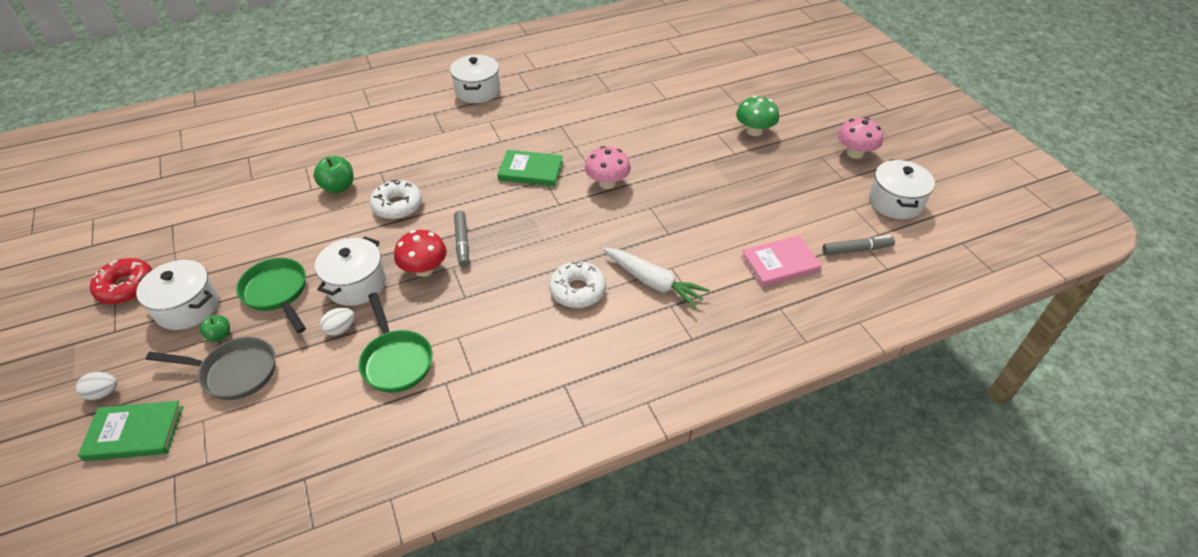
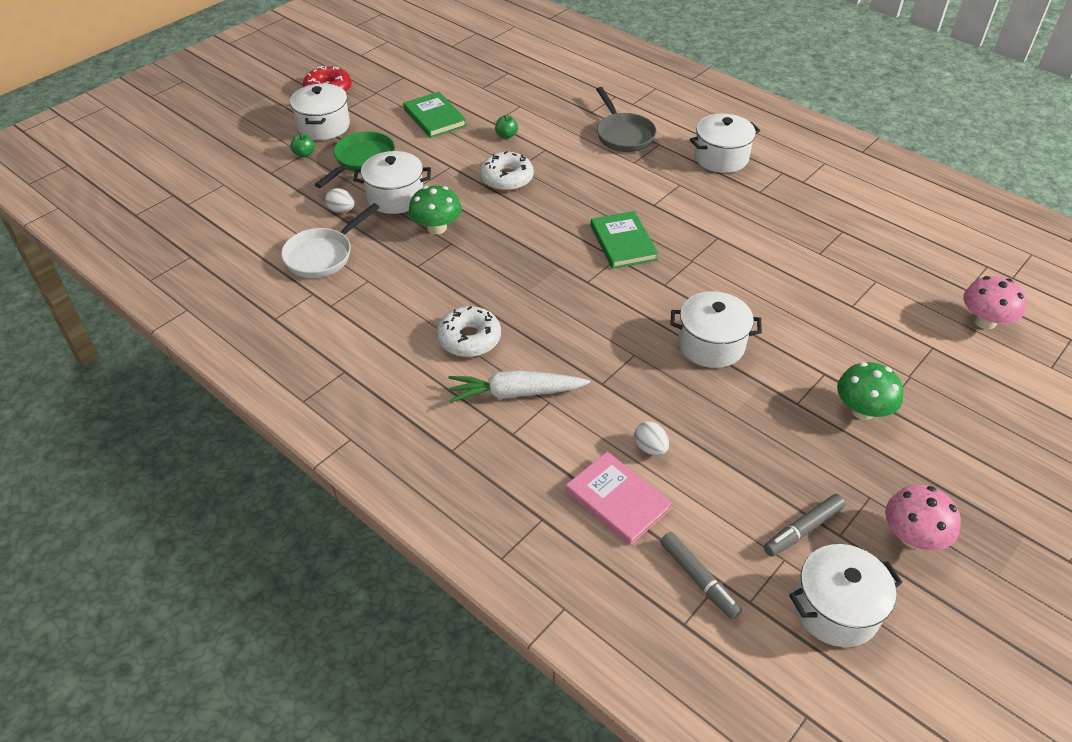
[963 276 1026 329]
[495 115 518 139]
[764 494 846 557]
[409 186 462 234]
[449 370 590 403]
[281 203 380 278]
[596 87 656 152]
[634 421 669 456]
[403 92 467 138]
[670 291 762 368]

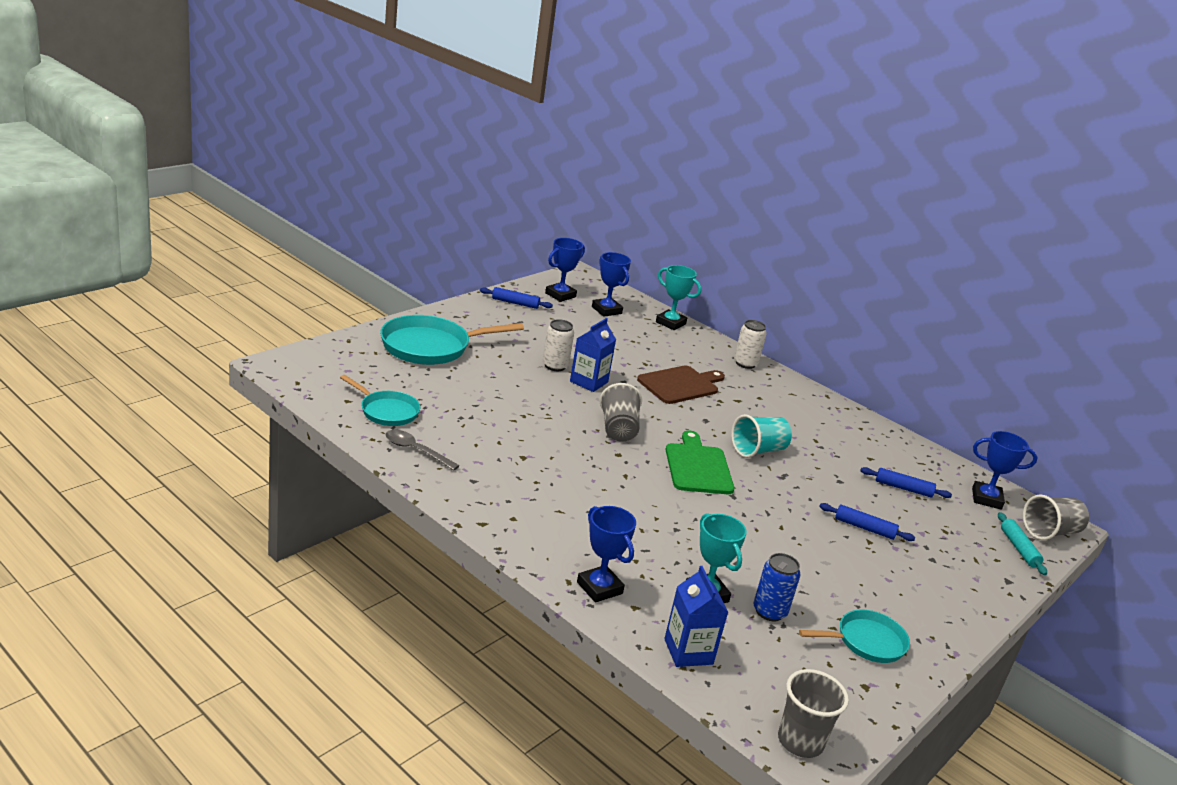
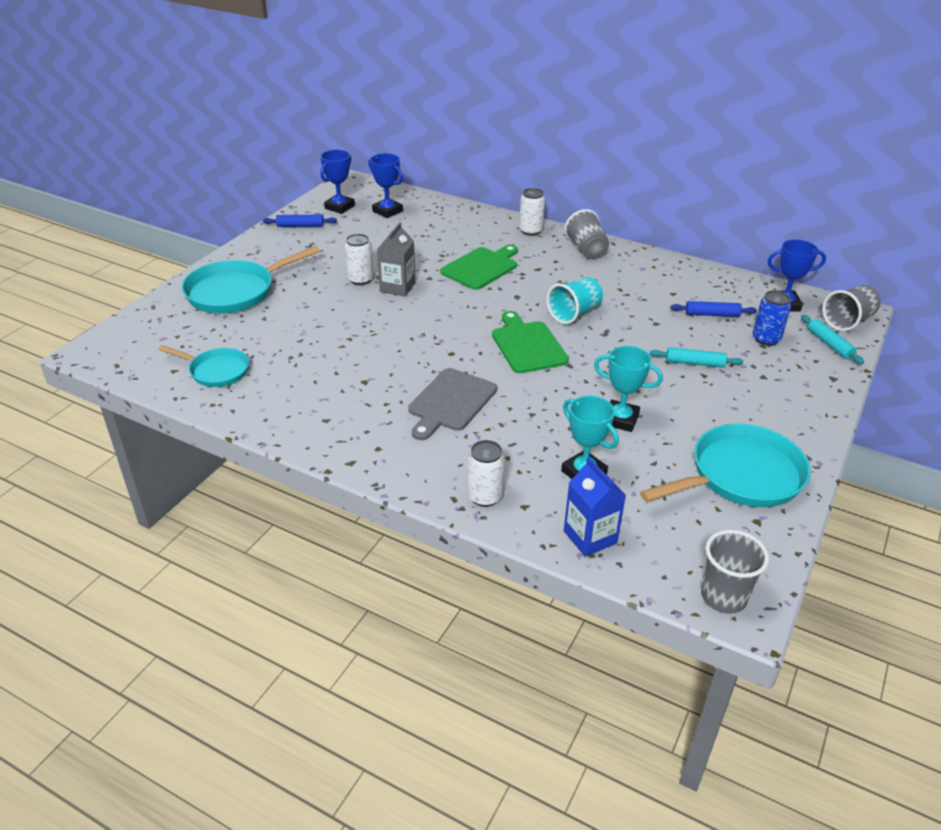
[594 346 663 432]
[377 222 415 296]
[440 245 518 290]
[564 209 609 259]
[386 430 459 471] (first image)
[650 347 743 368]
[467 440 505 507]
[753 290 791 346]
[640 424 811 507]
[408 368 497 440]

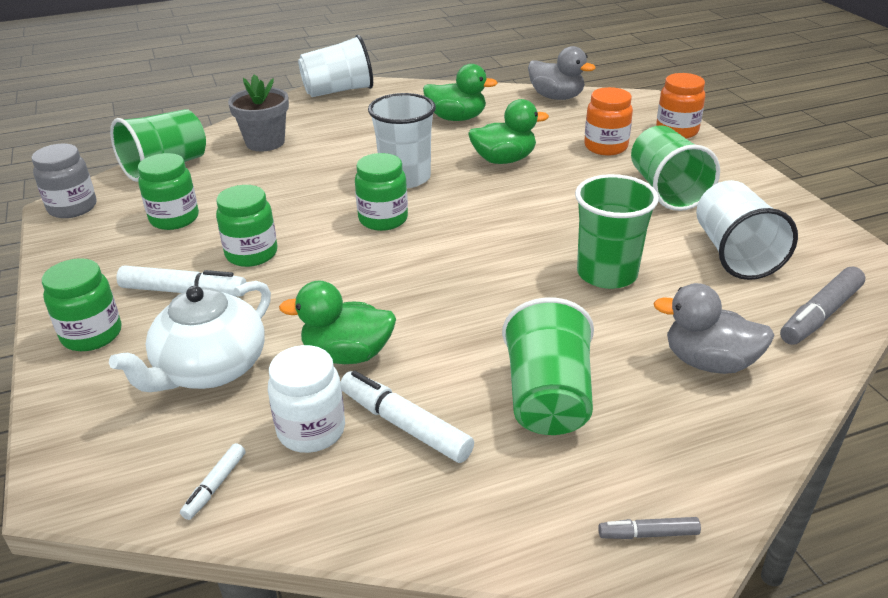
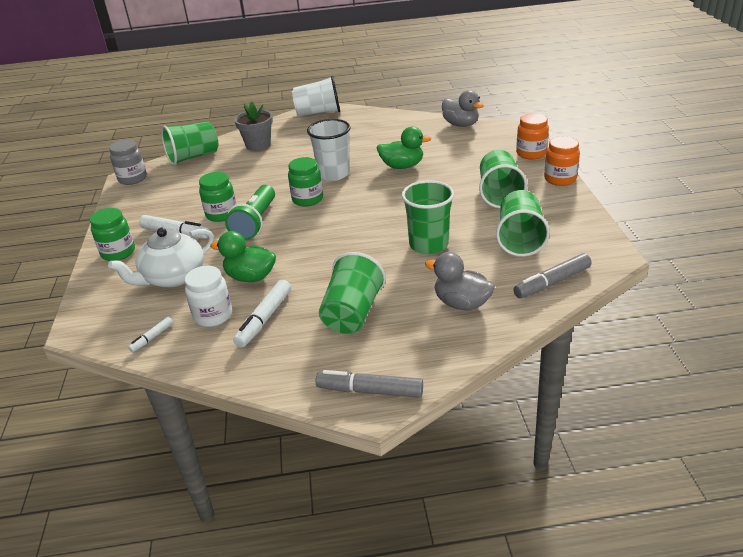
[423 64 498 121] (first image)
[544 136 580 186]
[138 153 199 230] (first image)
[496 190 550 257]
[233 280 291 347]
[316 370 423 398]
[225 185 275 240]

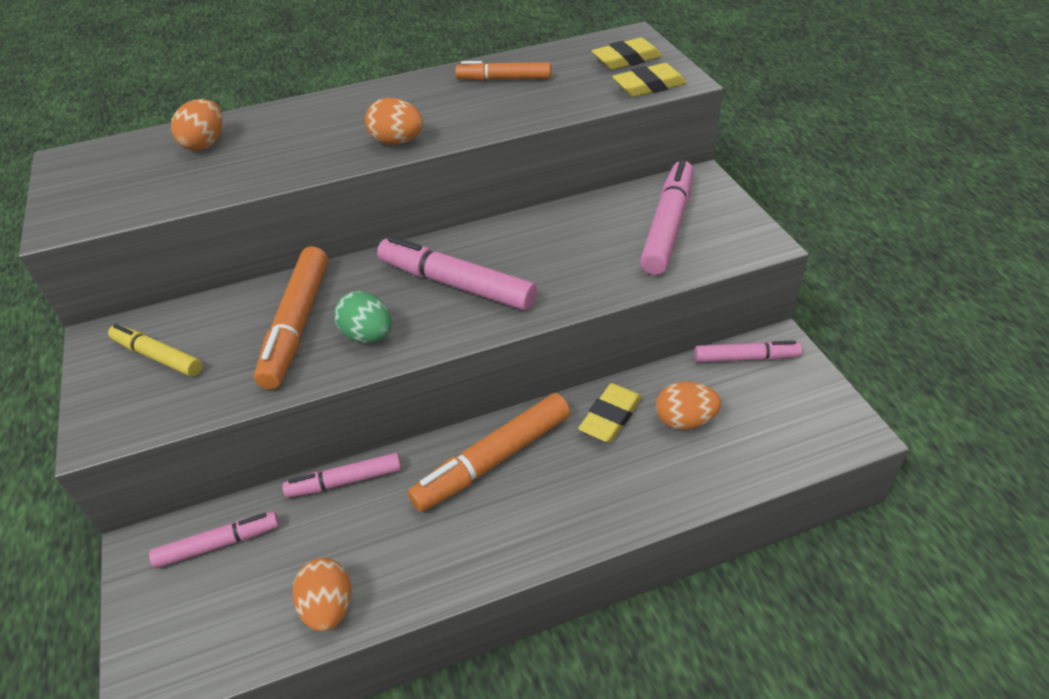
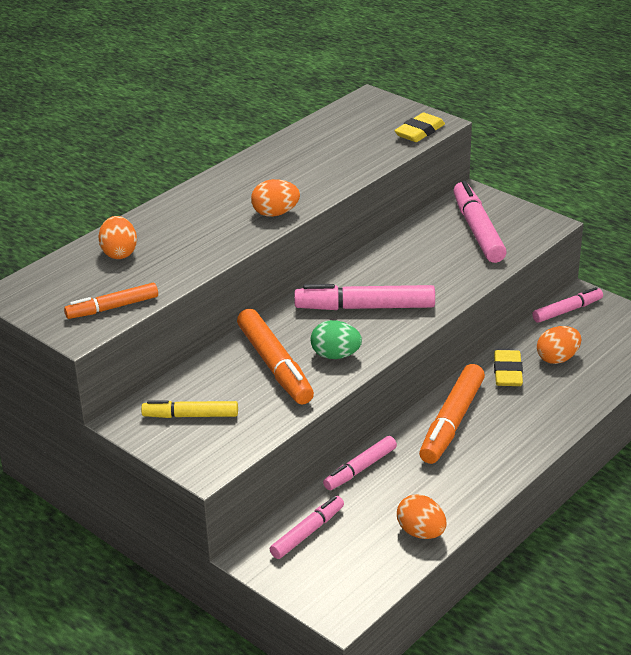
[592 38 662 70] (first image)
[64 283 158 319]

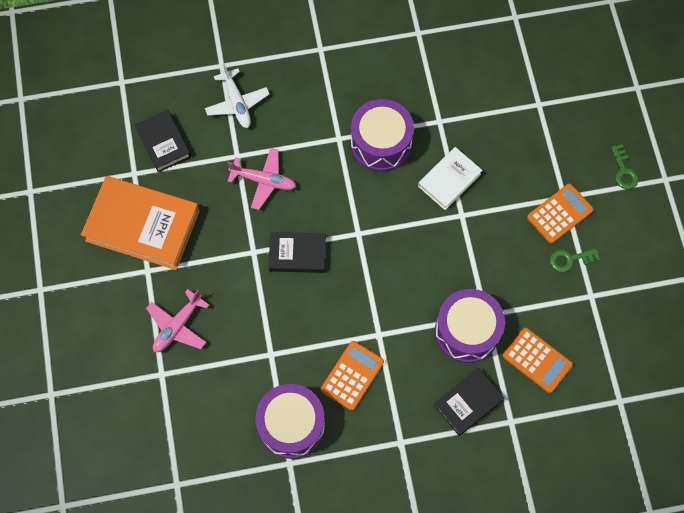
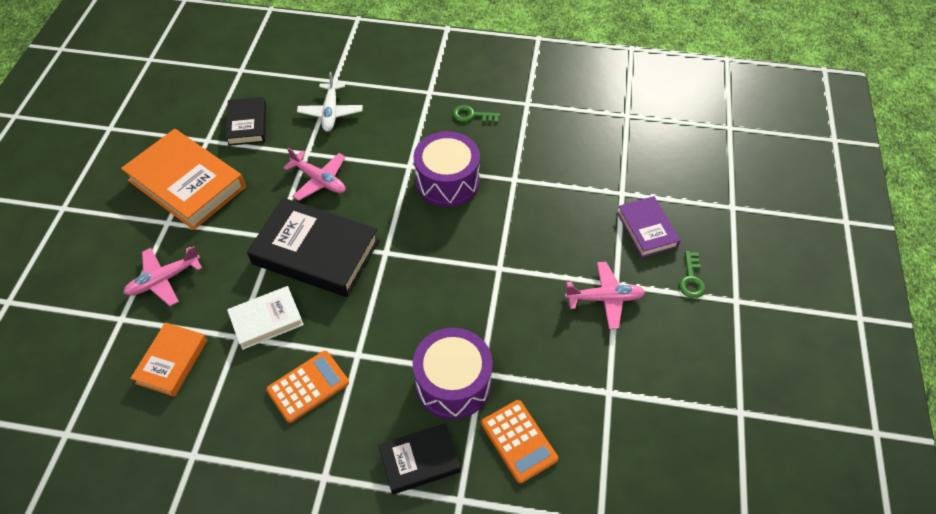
[227 286 304 350]
[565 262 645 329]
[247 198 379 297]
[452 105 500 123]
[255 384 325 459] (first image)
[617 196 681 258]
[130 322 207 397]

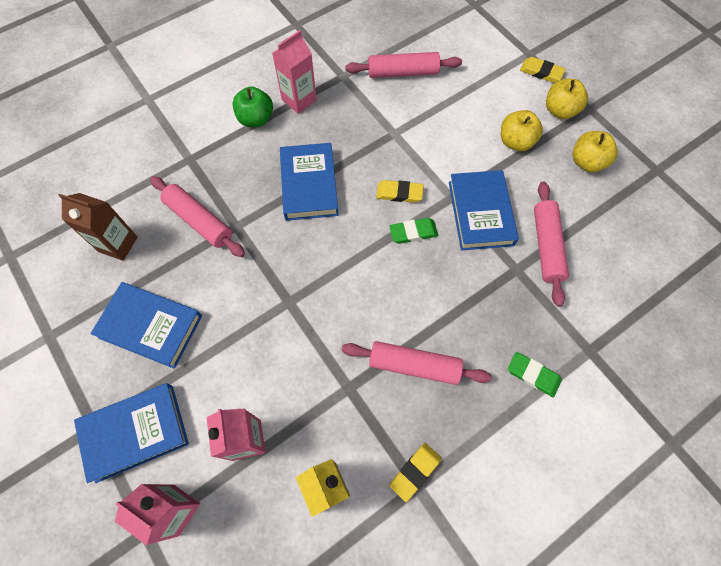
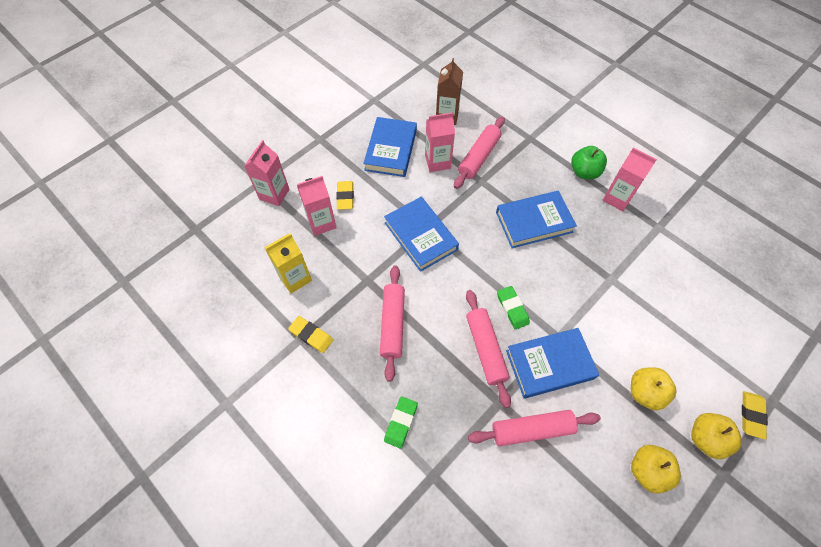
[466 290 511 408]
[336 181 354 210]
[384 197 459 272]
[425 112 455 172]

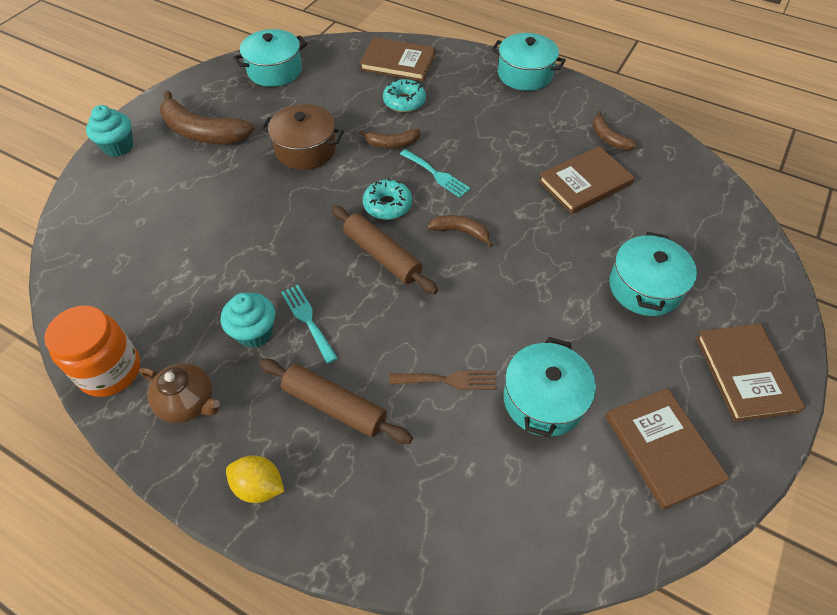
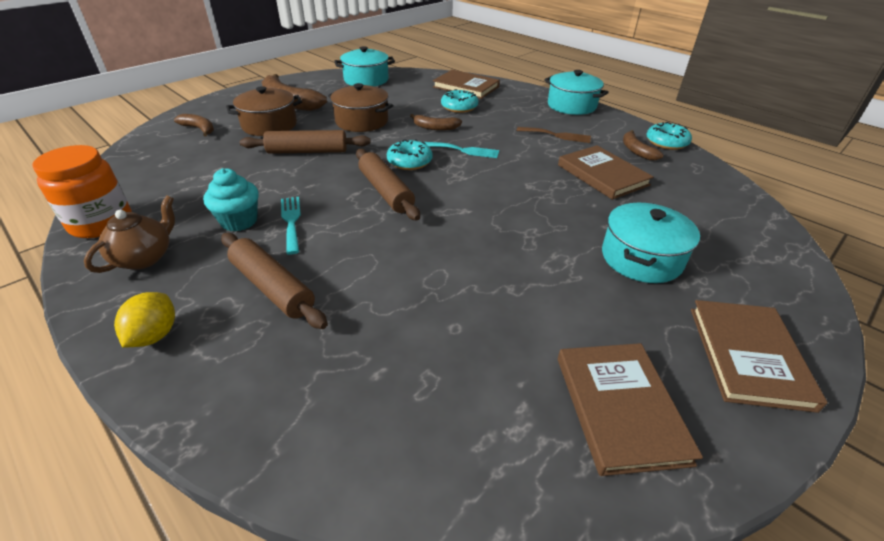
[86 105 133 157] (first image)
[558 145 654 200]
[424 142 499 158]
[174 114 214 136]
[503 337 596 438] (first image)
[84 196 175 273]
[517 127 591 143]
[114 292 175 347]
[226 86 302 136]
[646 122 692 150]
[240 130 371 154]

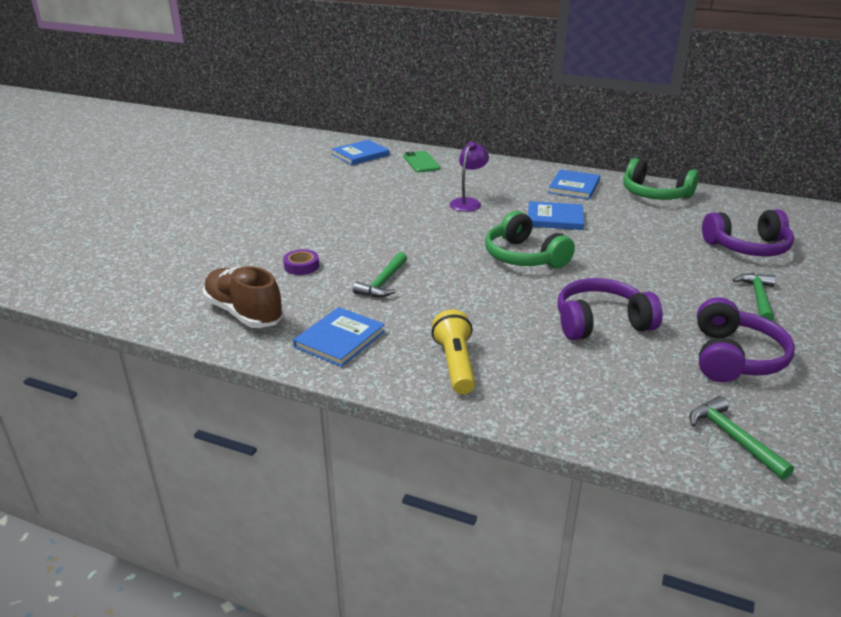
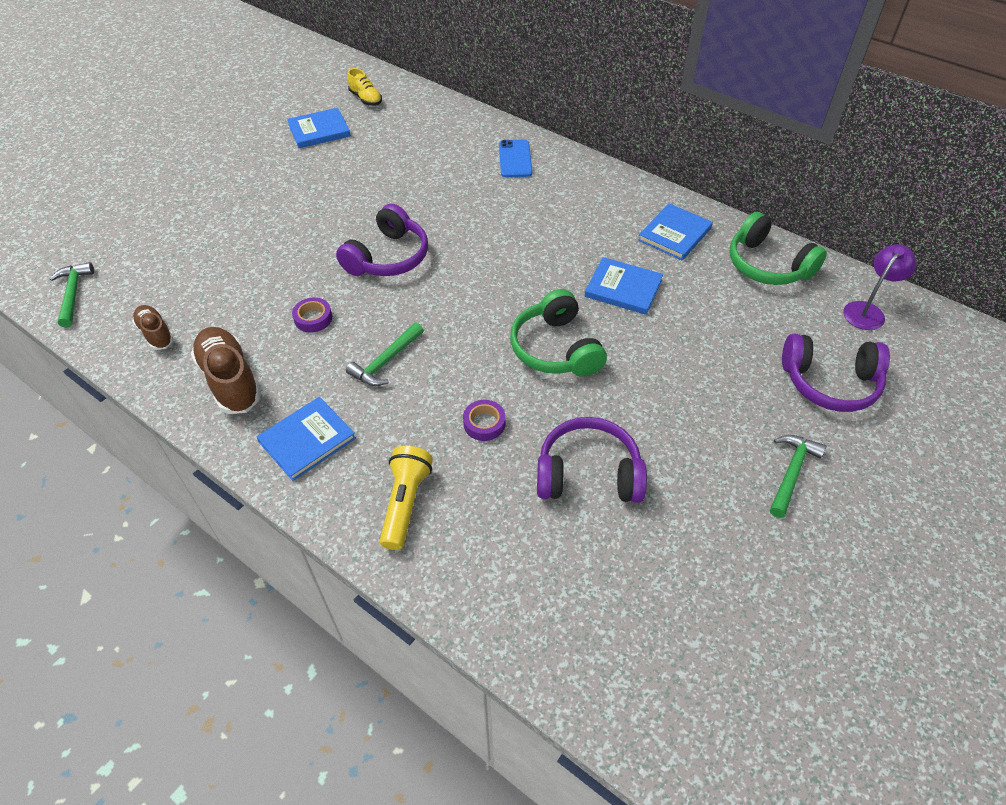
[287 108 351 148]
[843 244 917 330]
[499 140 532 177]
[336 204 428 276]
[49 262 94 328]
[347 68 382 106]
[132 305 174 350]
[463 400 505 441]

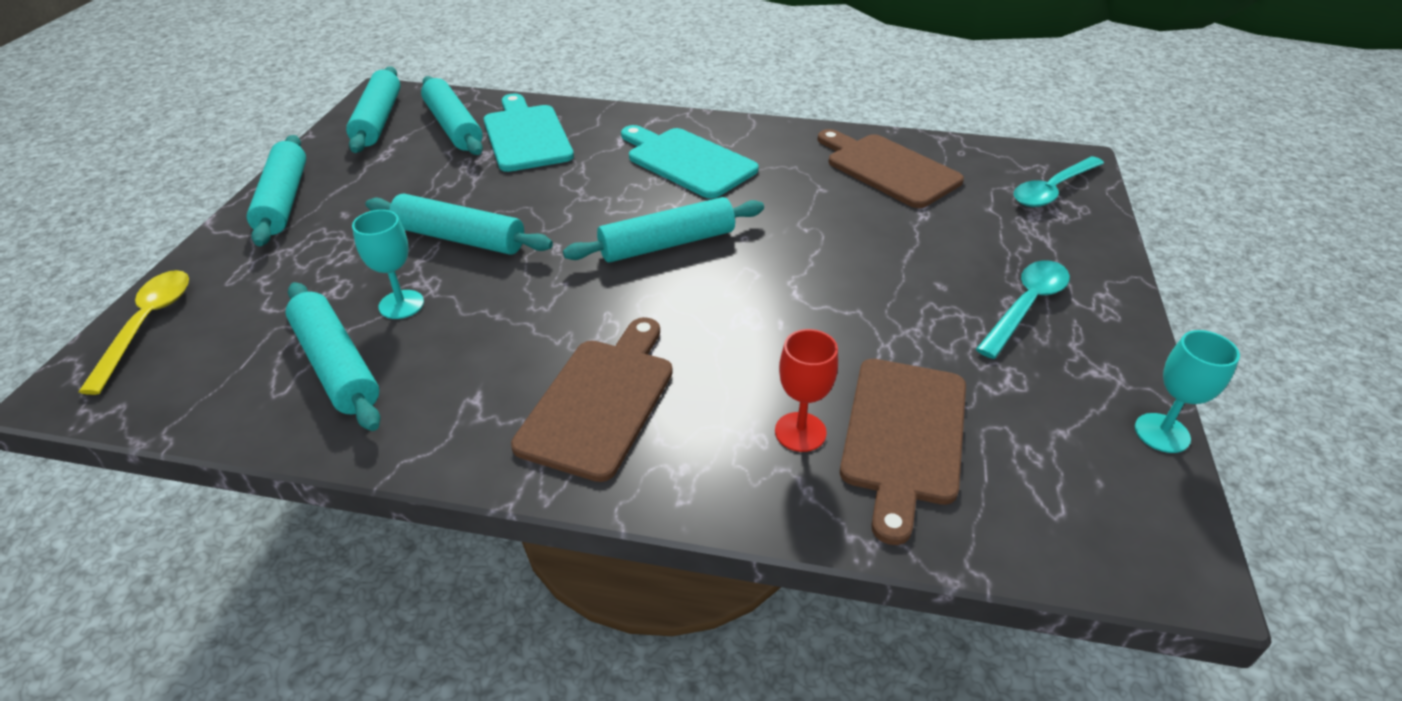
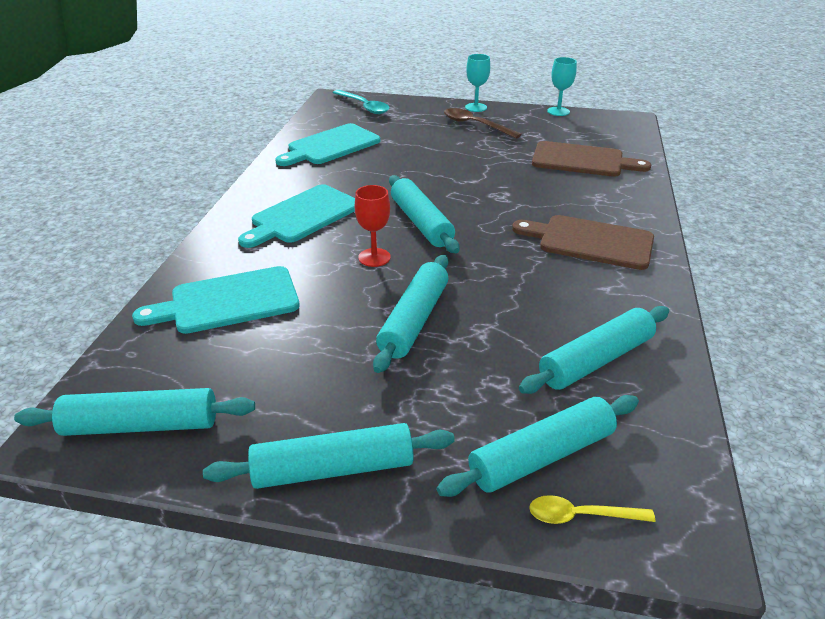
[437 395 639 497]
[275 123 380 166]
[465 54 490 112]
[444 108 522 138]
[529 495 655 524]
[355 185 391 267]

